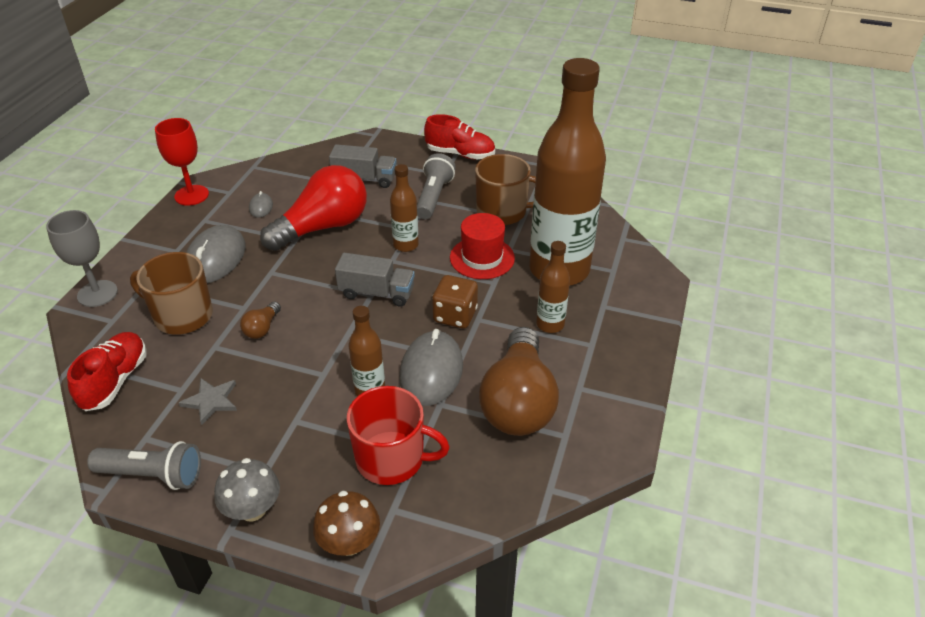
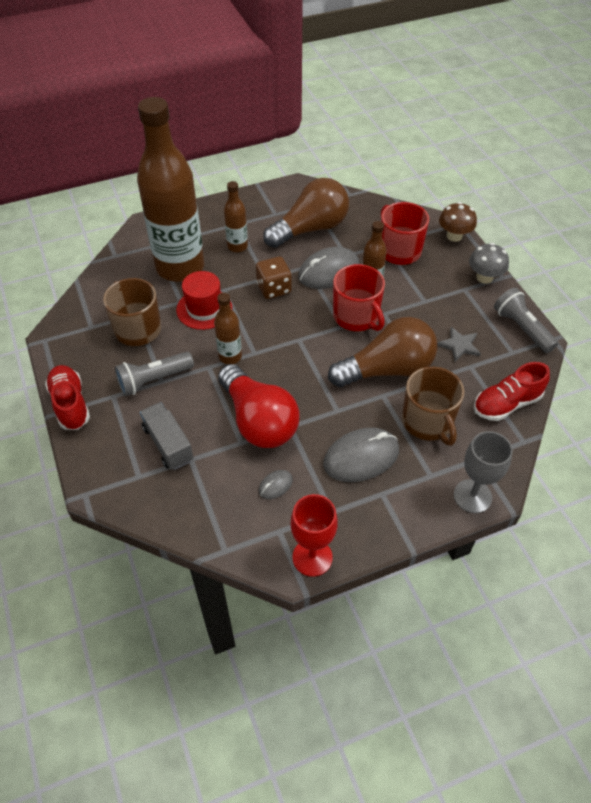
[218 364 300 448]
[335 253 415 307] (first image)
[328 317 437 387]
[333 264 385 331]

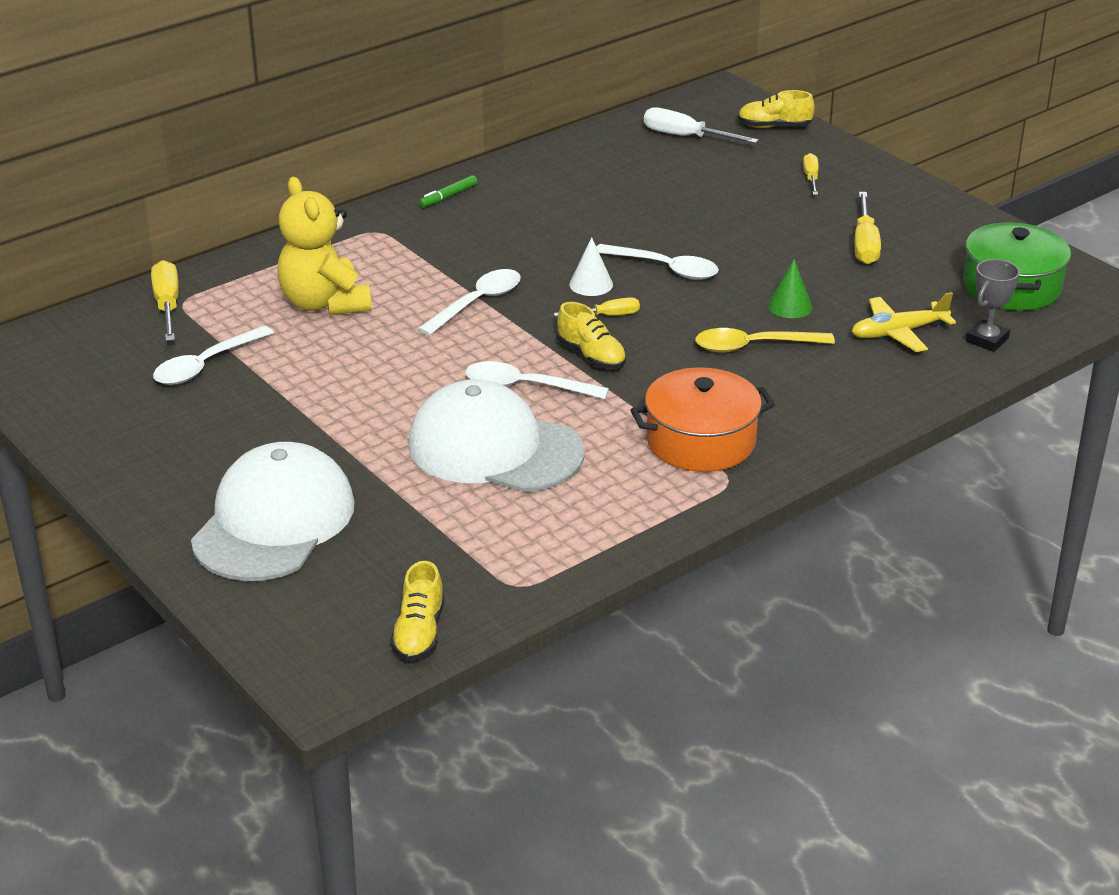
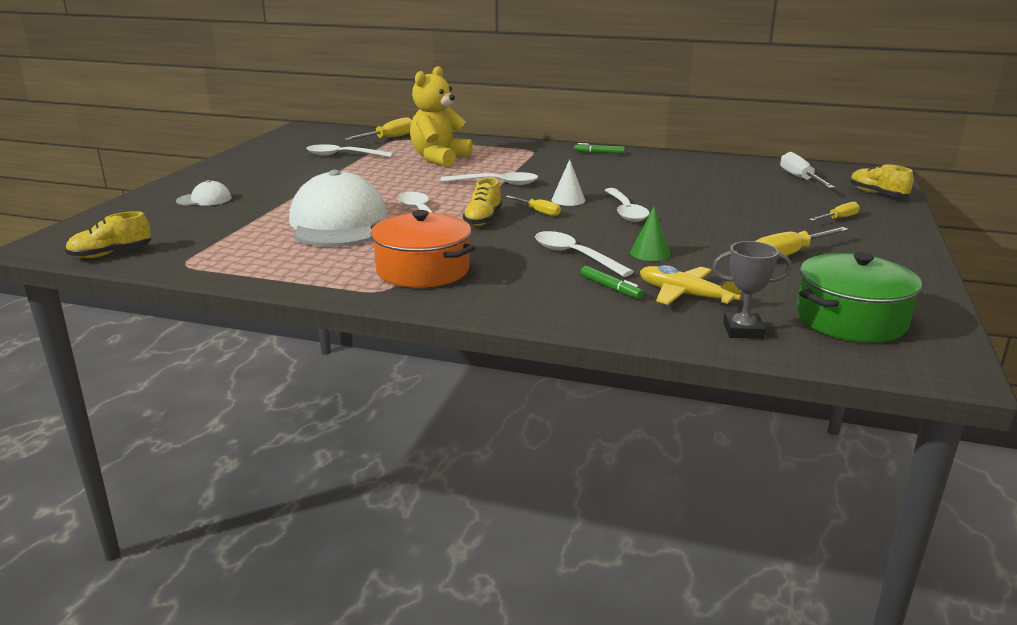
[535 231 634 277]
[176 180 232 206]
[581 266 643 299]

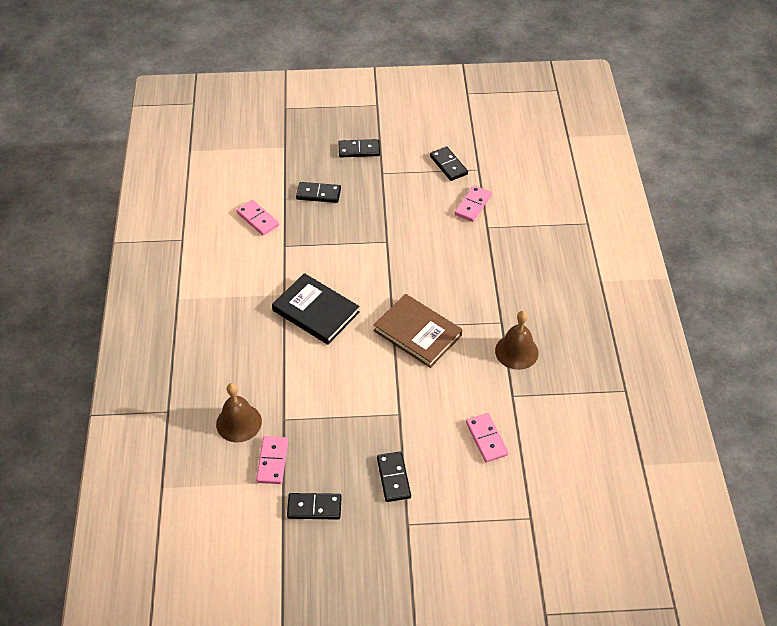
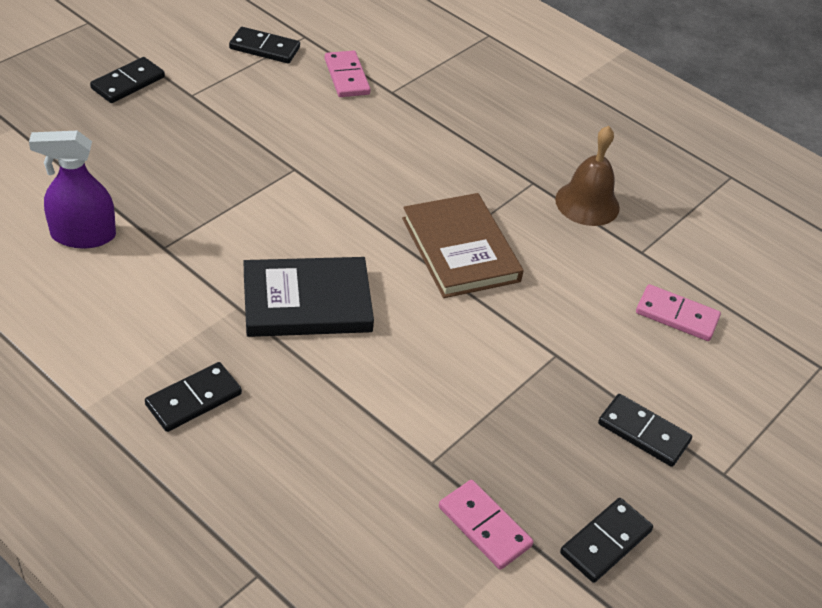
[145 362 242 432]
[29 131 116 248]
[402 193 524 298]
[216 383 262 443] (first image)

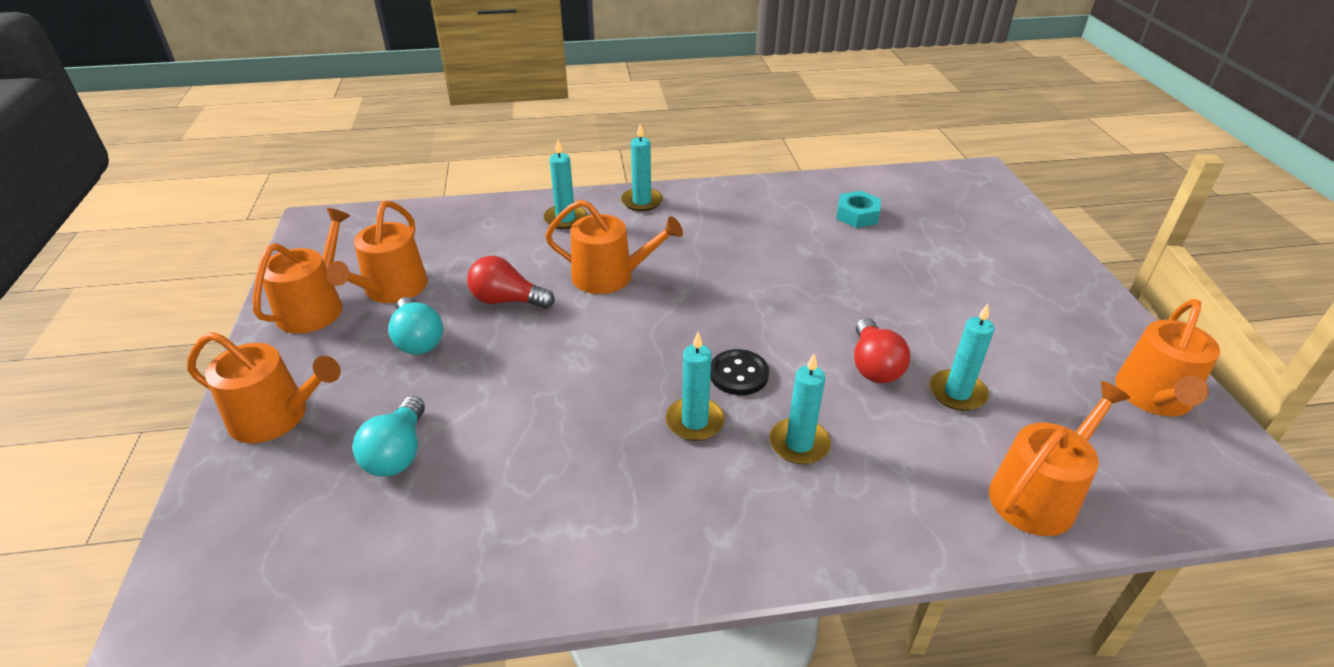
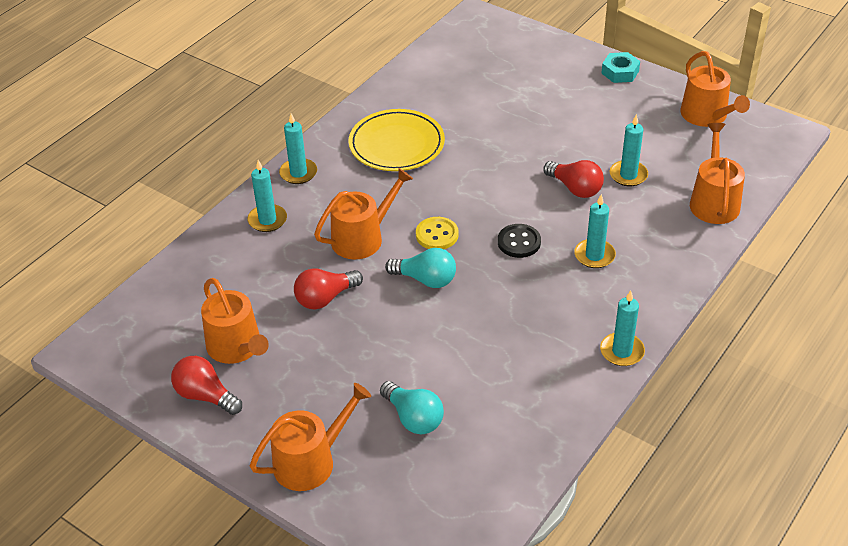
[601 52 640 83]
[171 356 242 415]
[385 248 456 288]
[600 290 645 366]
[349 109 445 171]
[416 217 459 249]

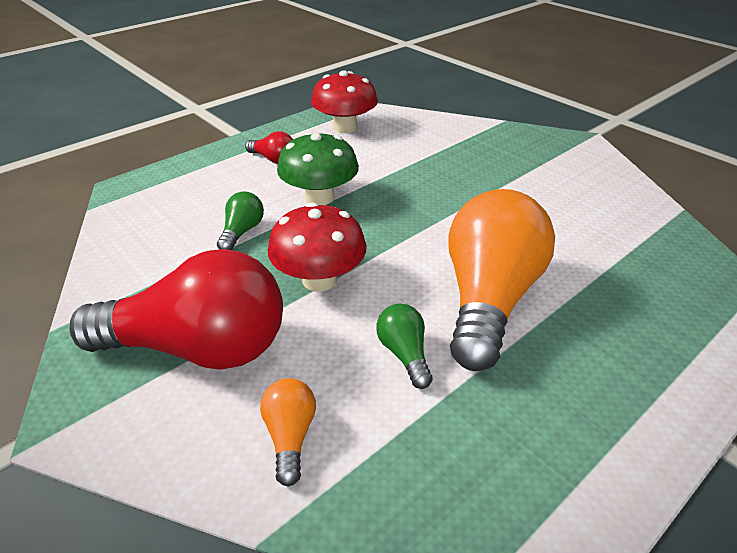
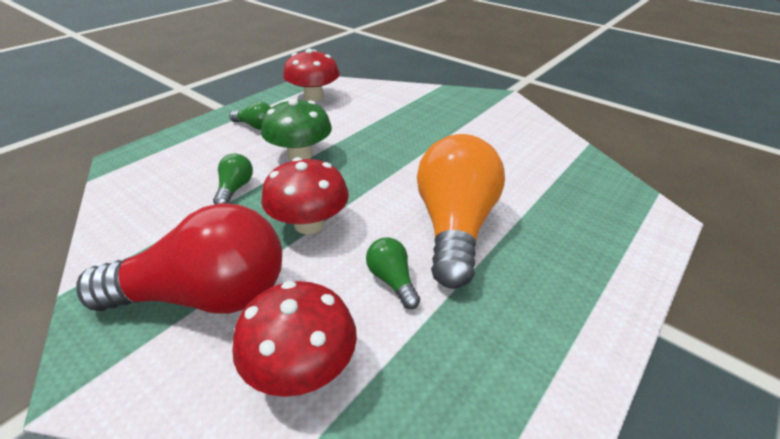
[230 102 271 130]
[232 281 357 397]

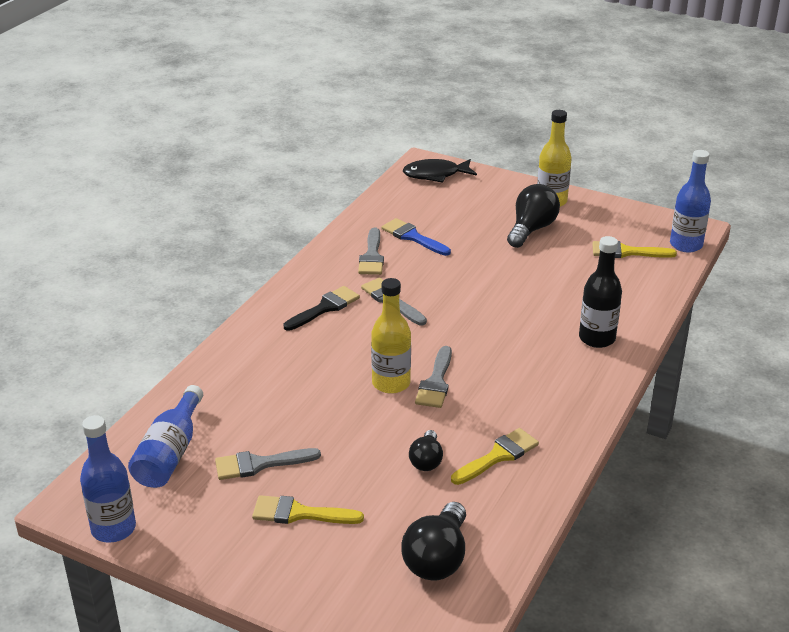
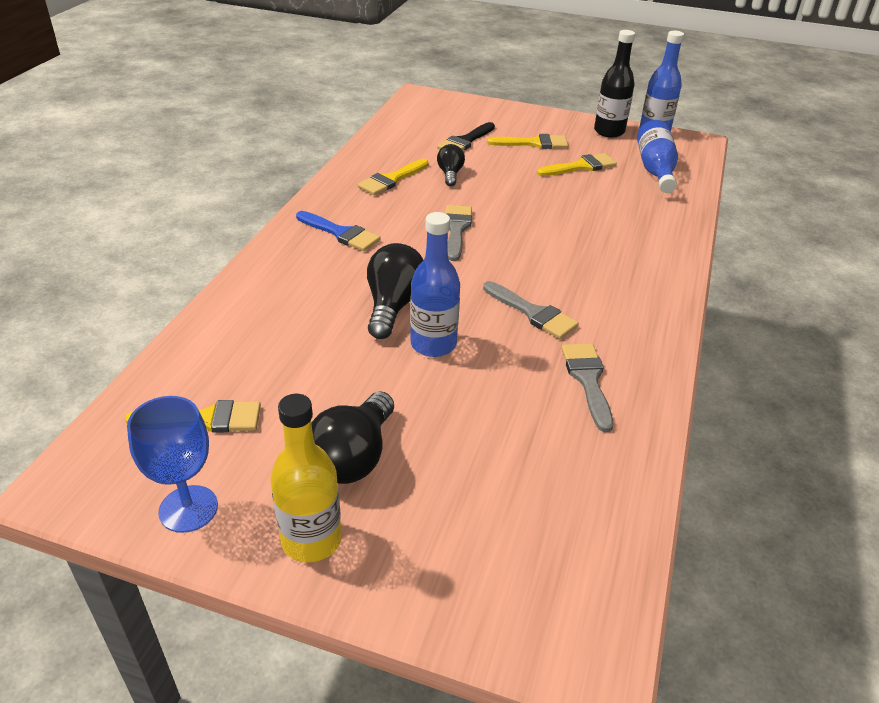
[410 212 460 357]
[403 159 477 183] (first image)
[296 211 380 251]
[594 30 635 138]
[371 278 411 394] (first image)
[437 122 495 150]
[537 153 617 176]
[367 243 423 339]
[127 396 218 533]

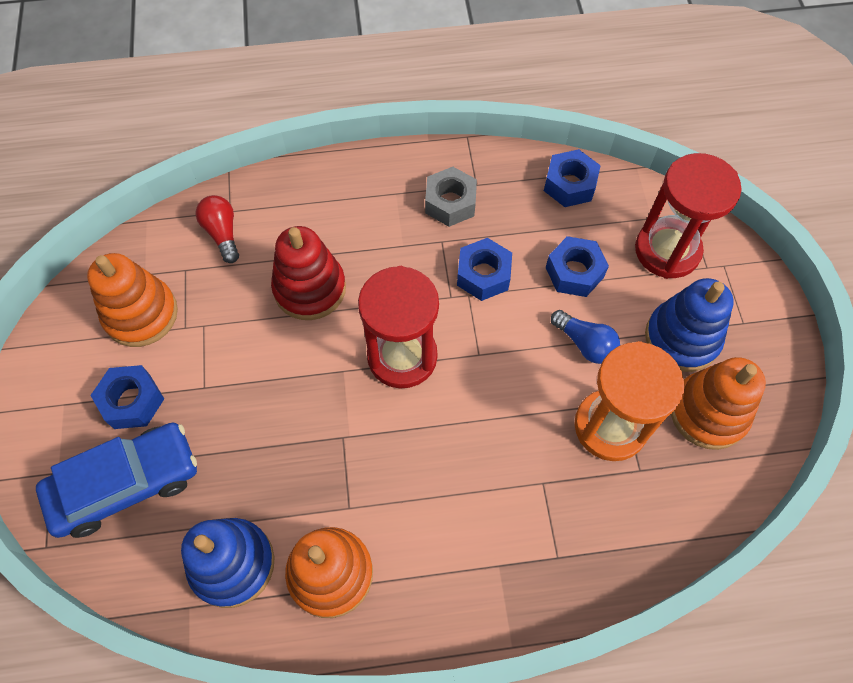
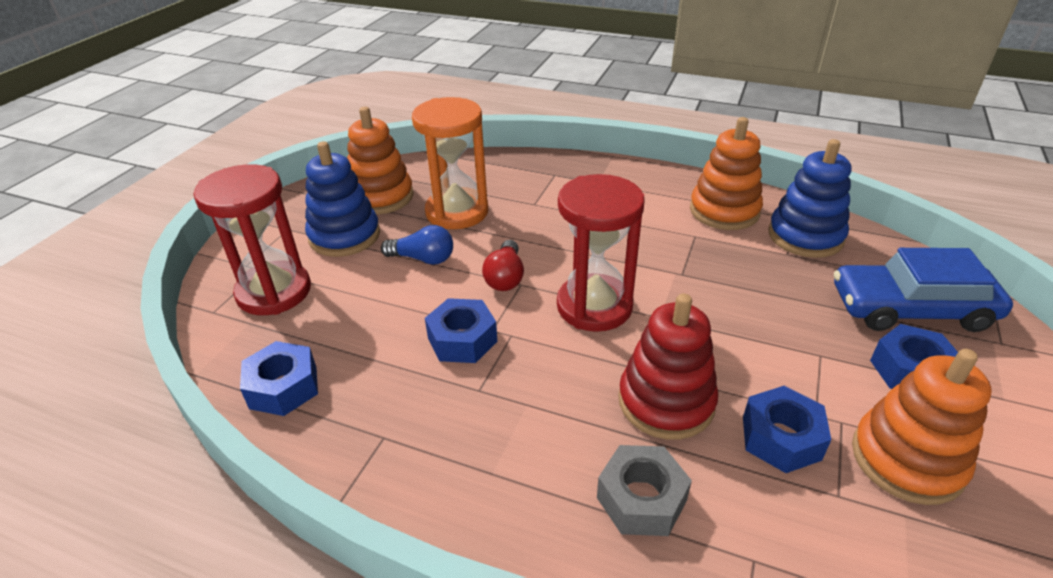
[597 445 692 536]
[482 240 524 291]
[743 386 831 473]
[381 225 453 265]

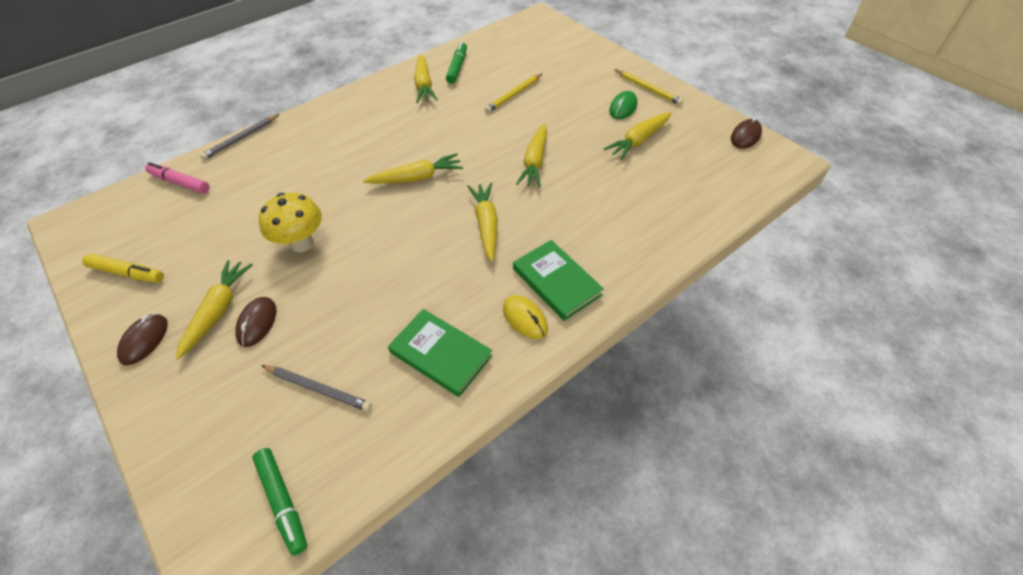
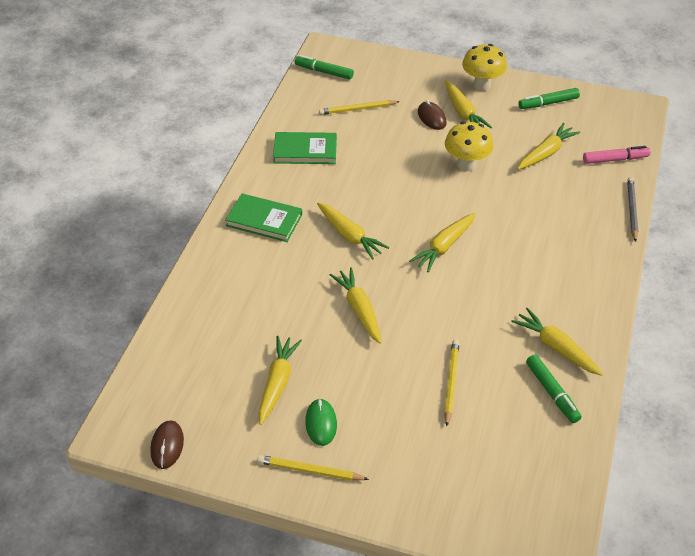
[518 88 580 109]
[503 295 548 339] (first image)
[462 44 507 91]
[319 100 400 115]
[517 123 581 170]

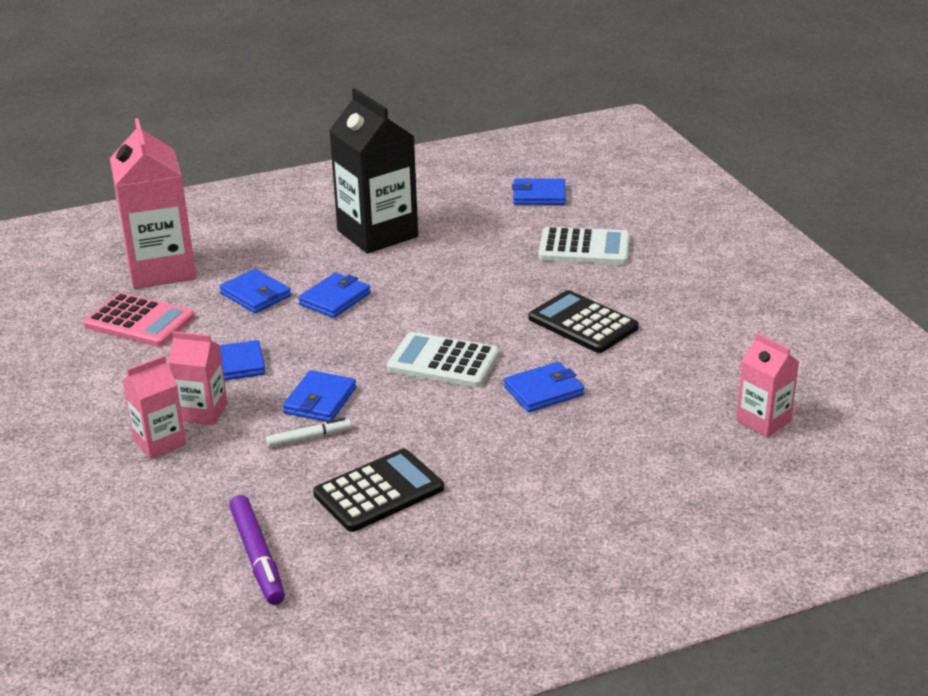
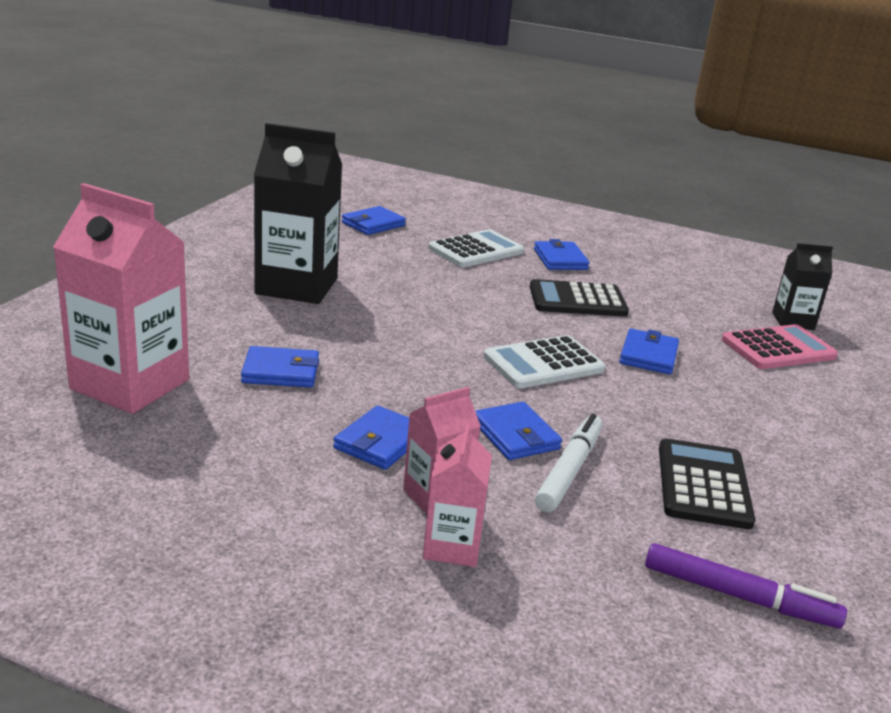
[534 239 590 270]
[722 324 838 369]
[772 243 833 330]
[535 414 603 512]

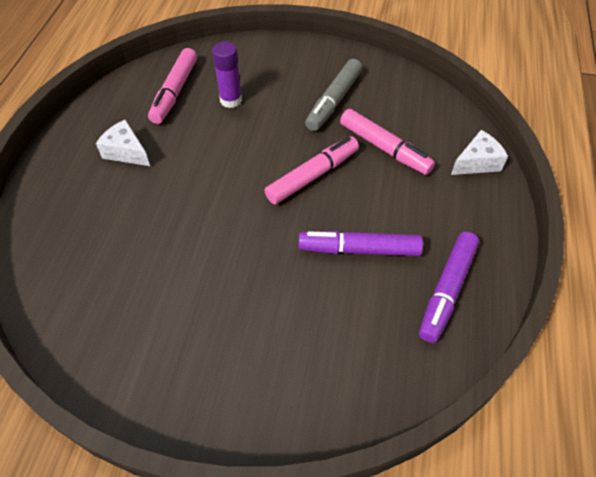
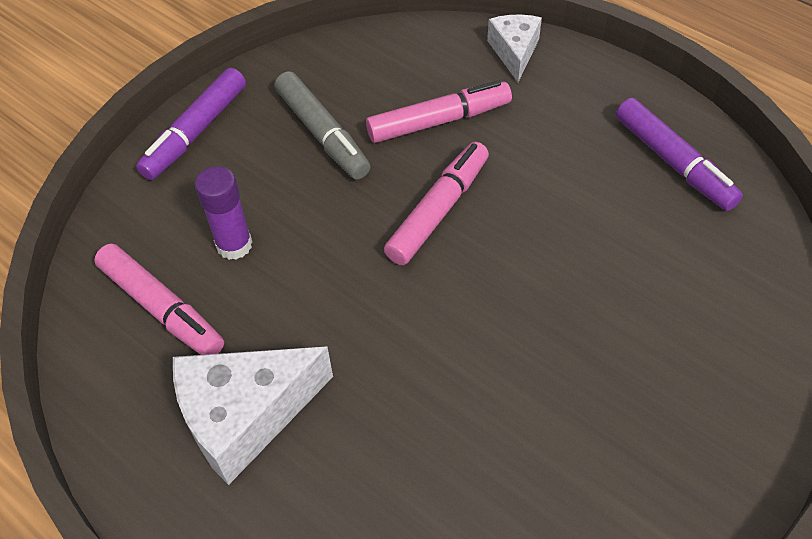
[173 346 333 485]
[384 142 489 265]
[136 68 246 180]

